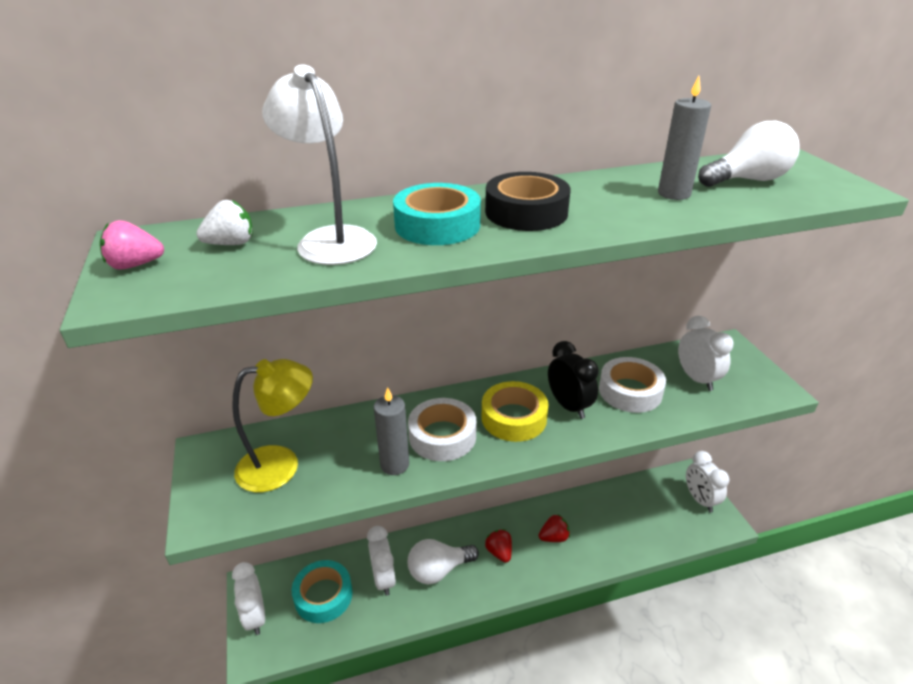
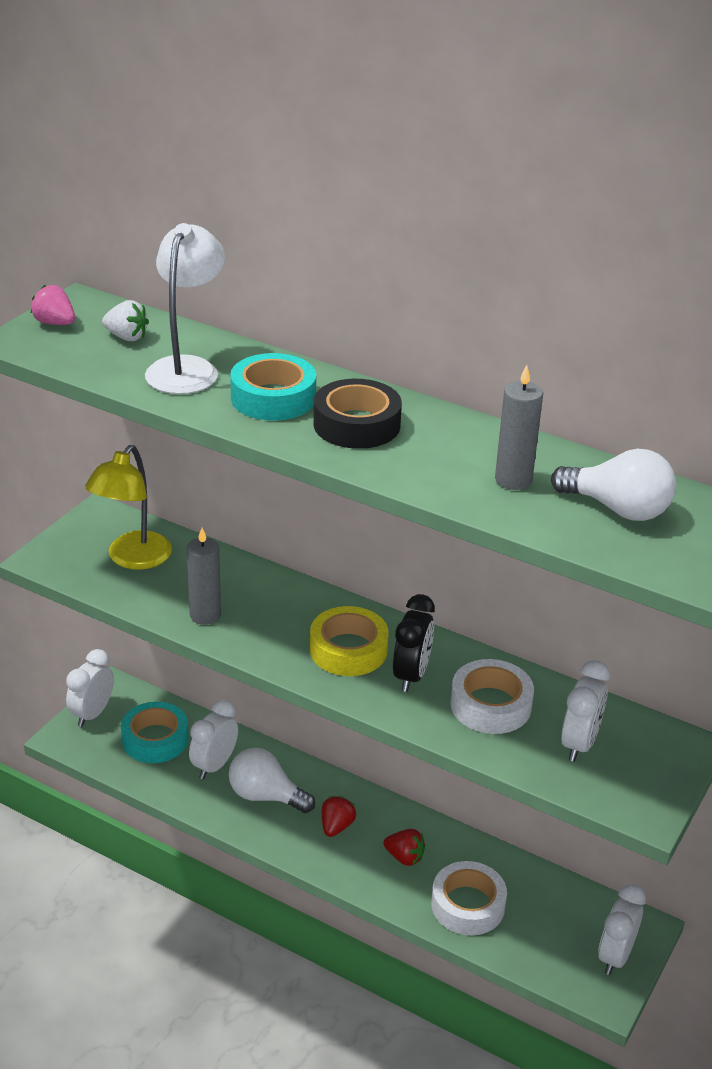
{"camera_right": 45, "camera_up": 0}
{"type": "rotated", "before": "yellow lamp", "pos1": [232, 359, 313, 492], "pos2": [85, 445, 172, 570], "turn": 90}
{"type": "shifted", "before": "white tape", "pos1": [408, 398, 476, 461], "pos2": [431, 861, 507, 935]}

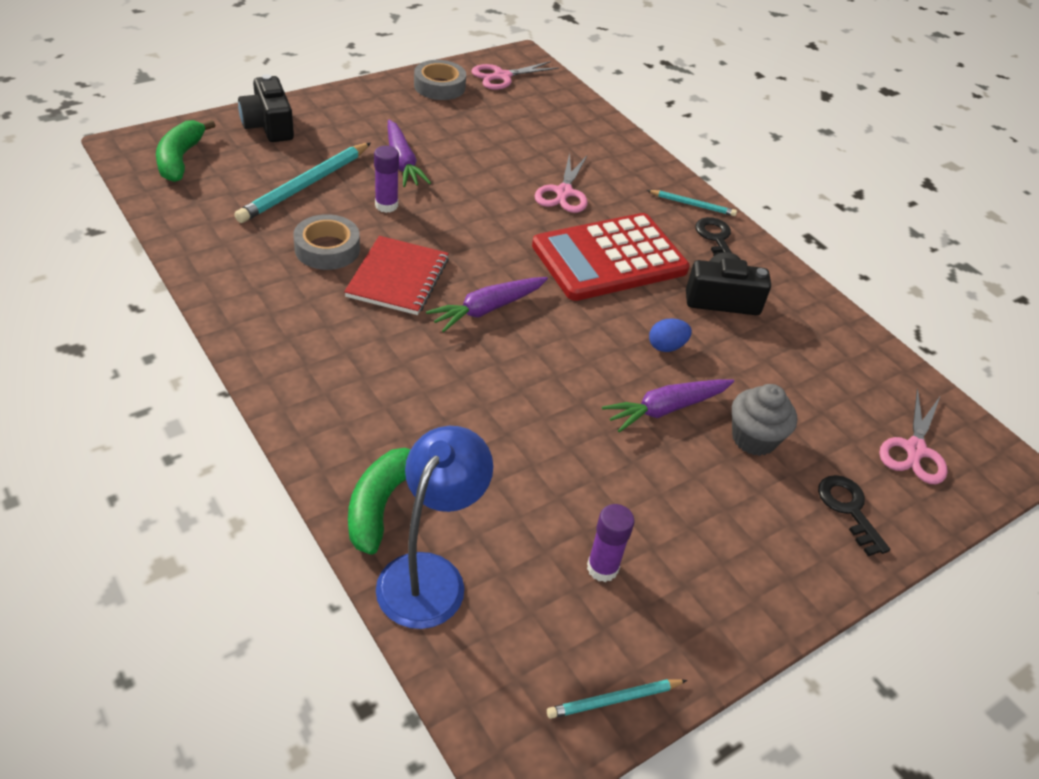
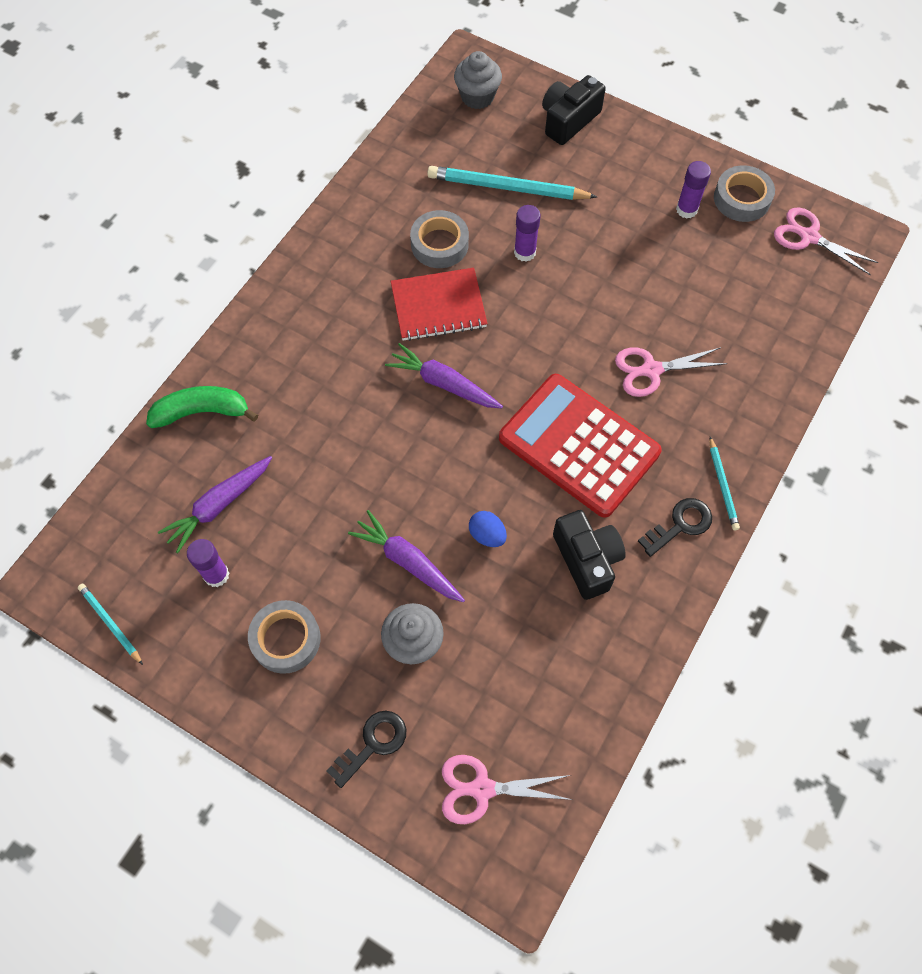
{"camera_right": 70, "camera_up": 20}
{"type": "shifted", "before": "purple carrot", "pos1": [388, 120, 431, 187], "pos2": [158, 456, 272, 553]}
{"type": "new", "after": "grey tape", "pos2": [248, 600, 321, 674]}
{"type": "swapped", "before": "green banana", "after": "grey cupcake", "pos1": [156, 120, 215, 182], "pos2": [454, 51, 502, 109]}
{"type": "new", "after": "purple glue stick", "pos2": [676, 161, 711, 219]}
{"type": "gone", "before": "blue lamp", "pos1": [376, 426, 493, 629]}

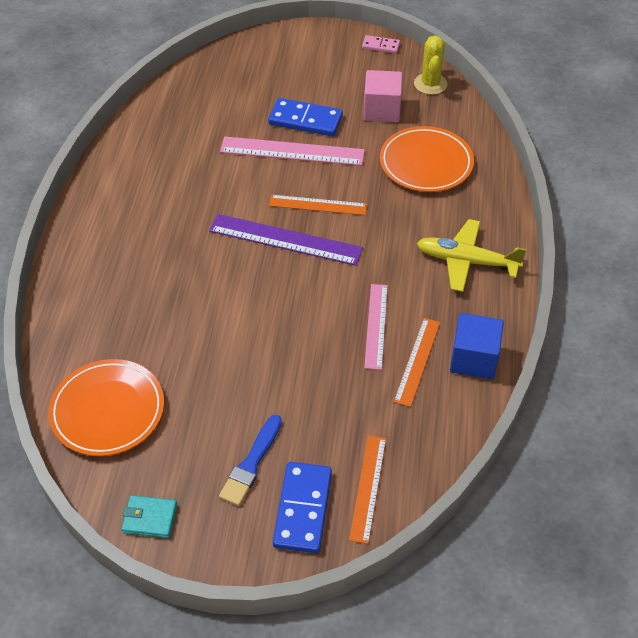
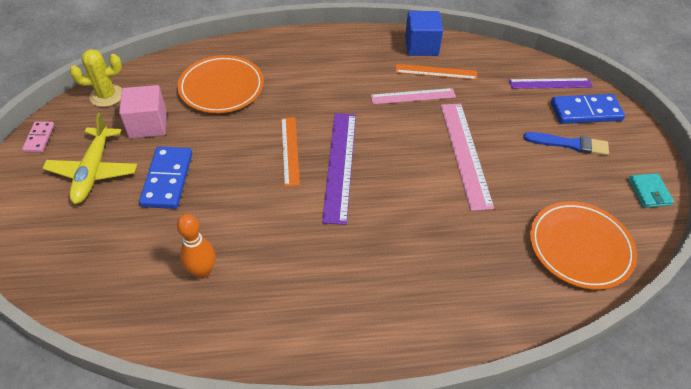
{"camera_right": -105, "camera_up": 0}
{"type": "shifted", "before": "yellow plane", "pos1": [416, 219, 527, 292], "pos2": [42, 113, 137, 204]}
{"type": "new", "after": "orange bowling pin", "pos2": [177, 214, 215, 279]}
{"type": "shifted", "before": "pink ruler", "pos1": [220, 137, 365, 166], "pos2": [441, 103, 494, 211]}
{"type": "repainted", "before": "orange ruler", "after": "purple ruler", "pos1": [349, 435, 386, 544], "pos2": [509, 78, 593, 89]}

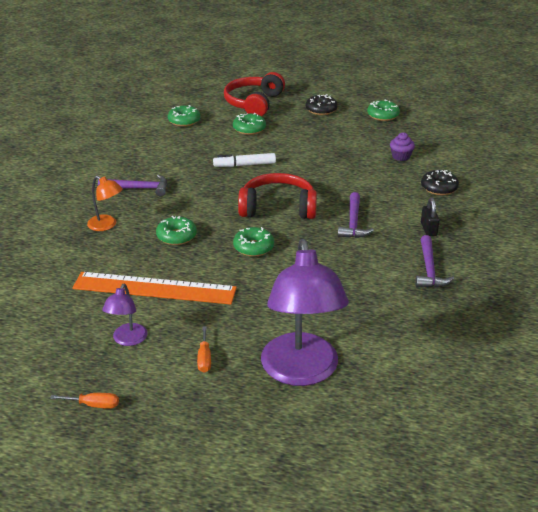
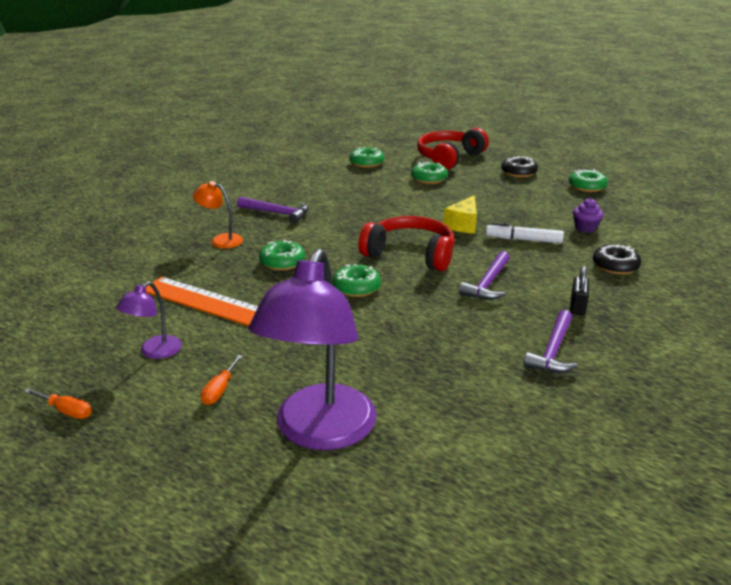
{"camera_right": 20, "camera_up": -5}
{"type": "rotated", "before": "orange lamp", "pos1": [87, 176, 123, 231], "pos2": [193, 181, 243, 249], "turn": 150}
{"type": "new", "after": "yellow cheese", "pos2": [444, 195, 477, 234]}
{"type": "shifted", "before": "white marker", "pos1": [213, 153, 276, 167], "pos2": [486, 223, 564, 244]}

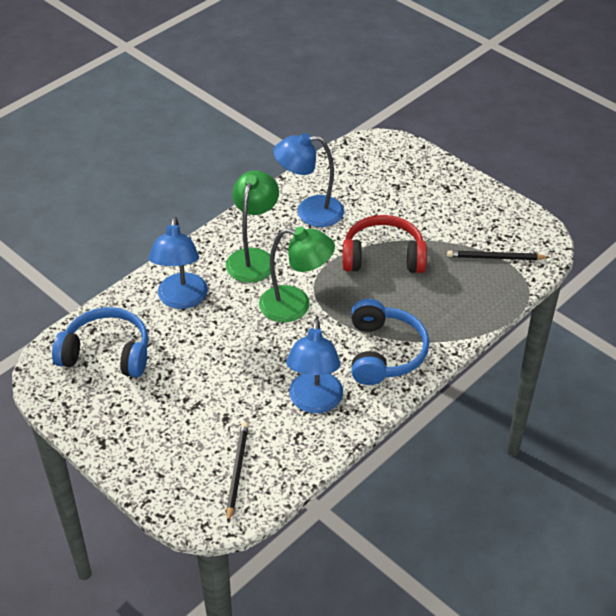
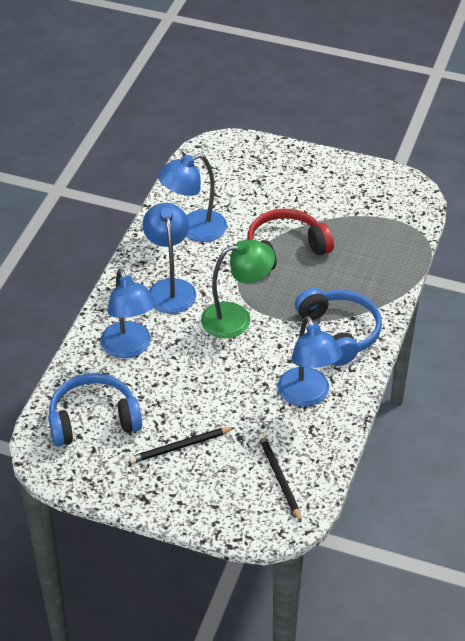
{"camera_right": -25, "camera_up": 0}
{"type": "shifted", "before": "black pencil", "pos1": [447, 250, 550, 260], "pos2": [129, 427, 235, 463]}
{"type": "repainted", "before": "green lamp", "after": "blue lamp", "pos1": [226, 170, 279, 283], "pos2": [142, 203, 196, 314]}

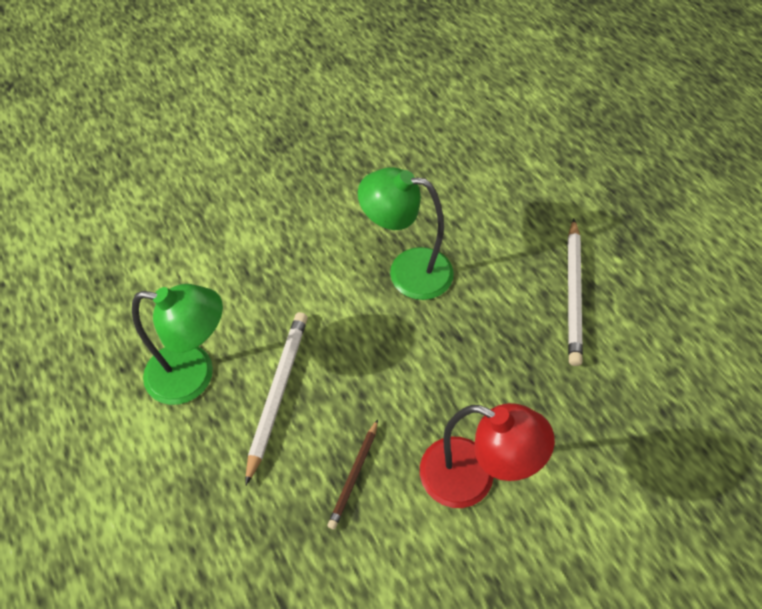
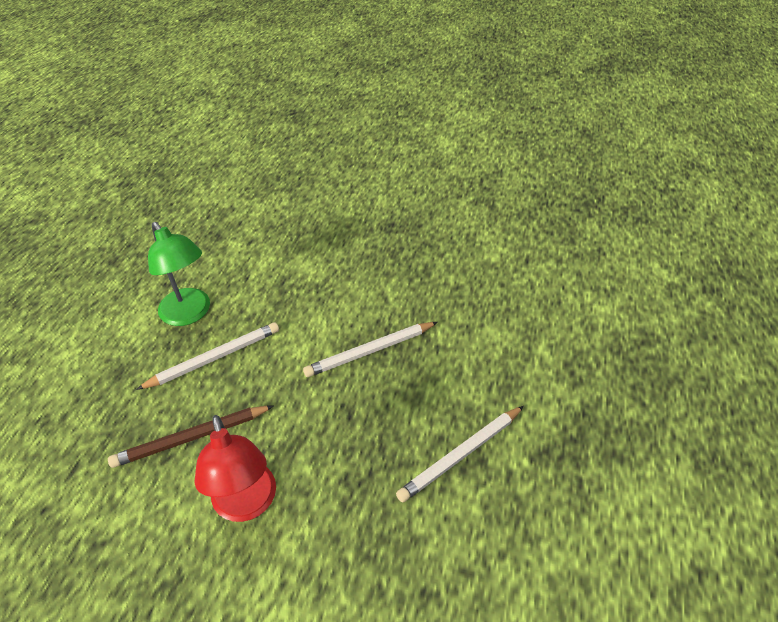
{"camera_right": 45, "camera_up": -10}
{"type": "scaled", "before": "brown pencil", "pos1": [327, 419, 378, 529], "pos2": [108, 405, 274, 468], "scale": 1.66}
{"type": "swapped", "before": "green lamp", "after": "white pencil", "pos1": [358, 167, 454, 300], "pos2": [303, 322, 438, 377]}

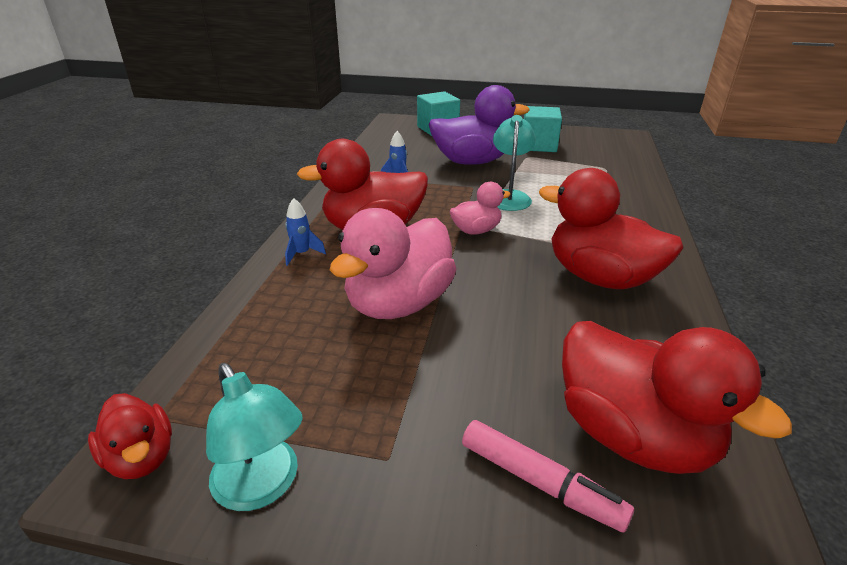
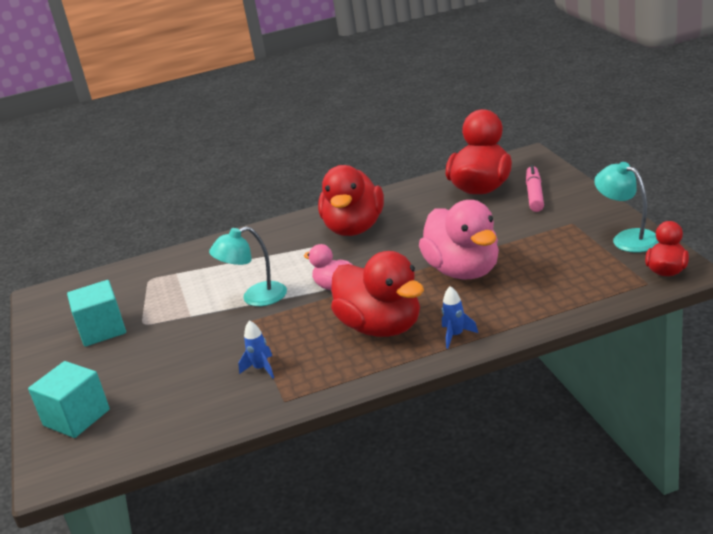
{"camera_right": -115, "camera_up": -5}
{"type": "rotated", "before": "pink duck", "pos1": [330, 208, 457, 319], "pos2": [419, 200, 499, 279], "turn": 60}
{"type": "rotated", "before": "turquoise lamp", "pos1": [206, 363, 303, 511], "pos2": [594, 162, 659, 252], "turn": -60}
{"type": "gone", "before": "purple duck", "pos1": [429, 85, 530, 165]}

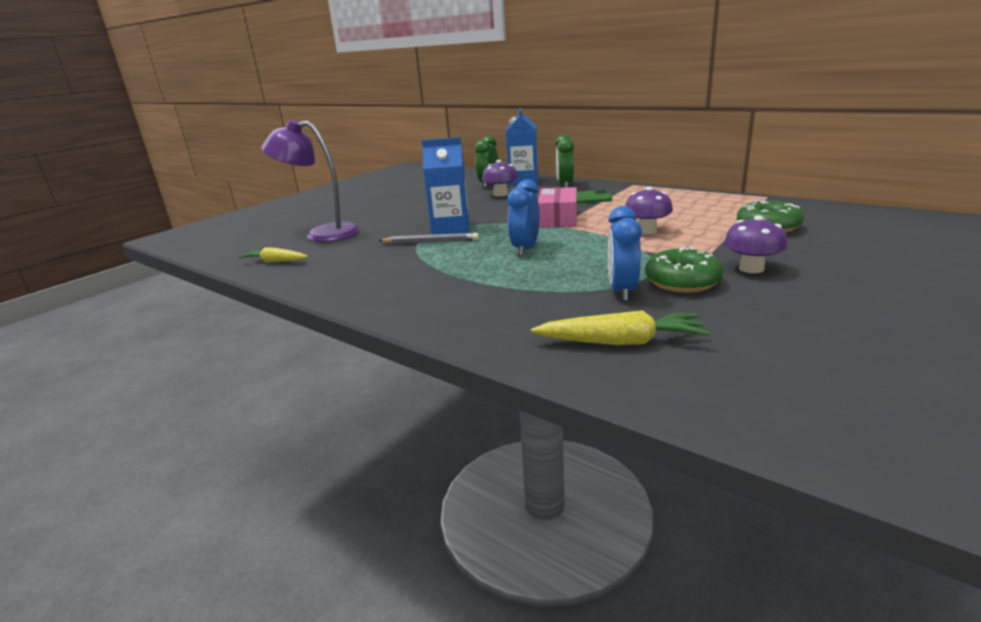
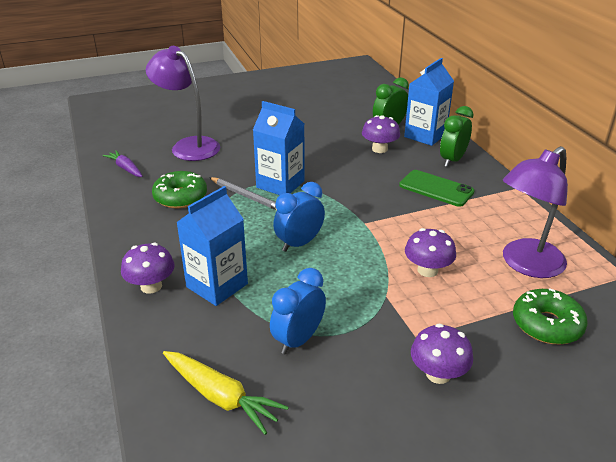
{"camera_right": 30, "camera_up": 10}
{"type": "repainted", "before": "yellow carrot", "after": "purple carrot", "pos1": [238, 247, 308, 262], "pos2": [103, 150, 143, 177]}
{"type": "new", "after": "purple mushroom", "pos2": [121, 243, 175, 294]}
{"type": "shifted", "before": "green donut", "pos1": [645, 247, 724, 293], "pos2": [152, 171, 207, 209]}
{"type": "new", "after": "blue carton", "pos2": [176, 186, 248, 306]}
{"type": "new", "after": "purple lamp", "pos2": [503, 146, 568, 278]}
{"type": "gone", "before": "pink box", "pos1": [538, 187, 577, 228]}

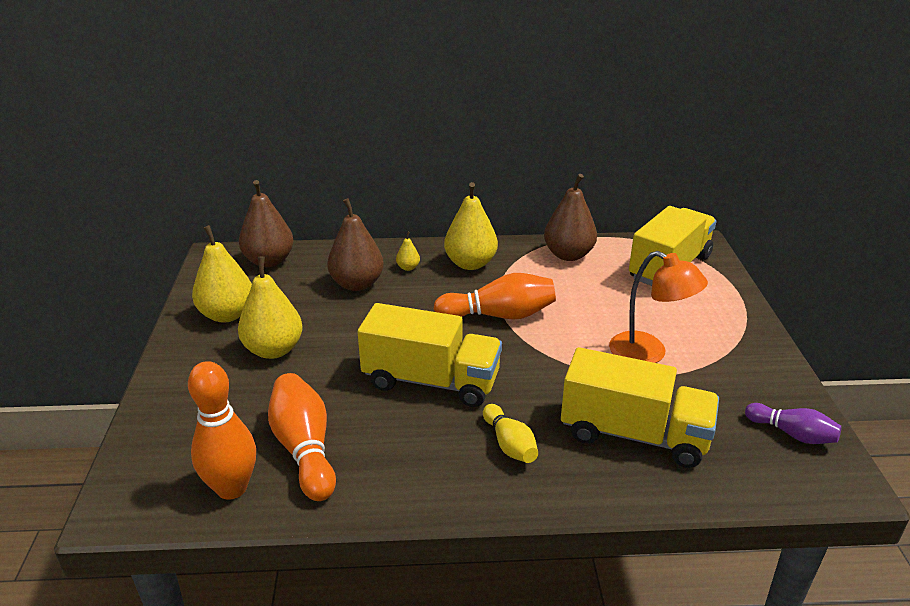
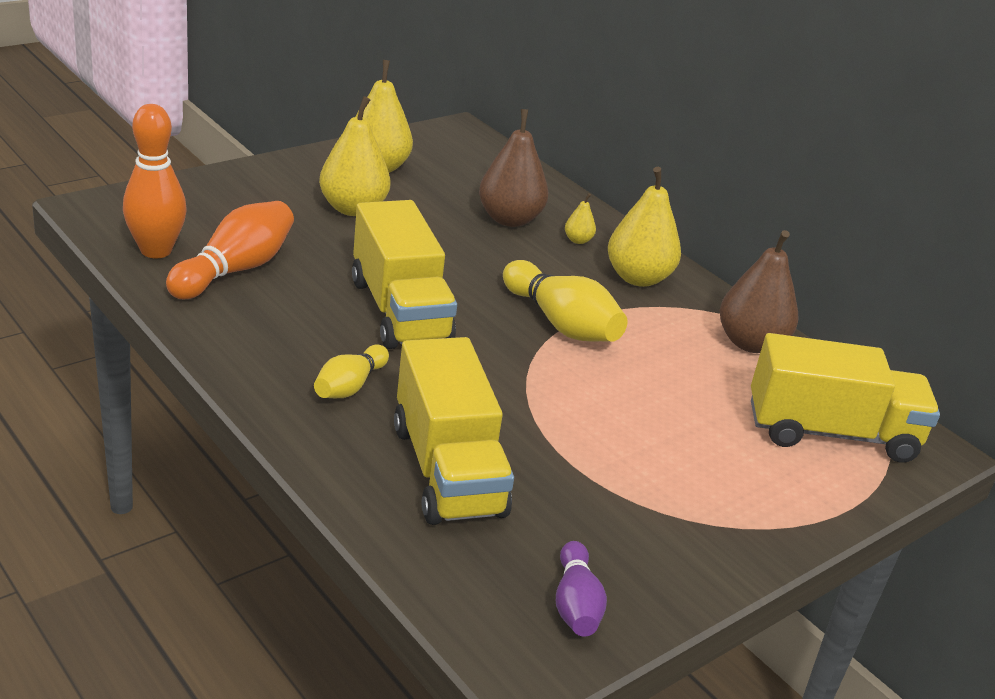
{"camera_right": 50, "camera_up": 0}
{"type": "repainted", "before": "orange bowling pin", "after": "yellow bowling pin", "pos1": [434, 273, 556, 320], "pos2": [503, 260, 628, 342]}
{"type": "gone", "before": "brown pear", "pos1": [239, 180, 294, 267]}
{"type": "gone", "before": "orange lamp", "pos1": [609, 251, 708, 363]}

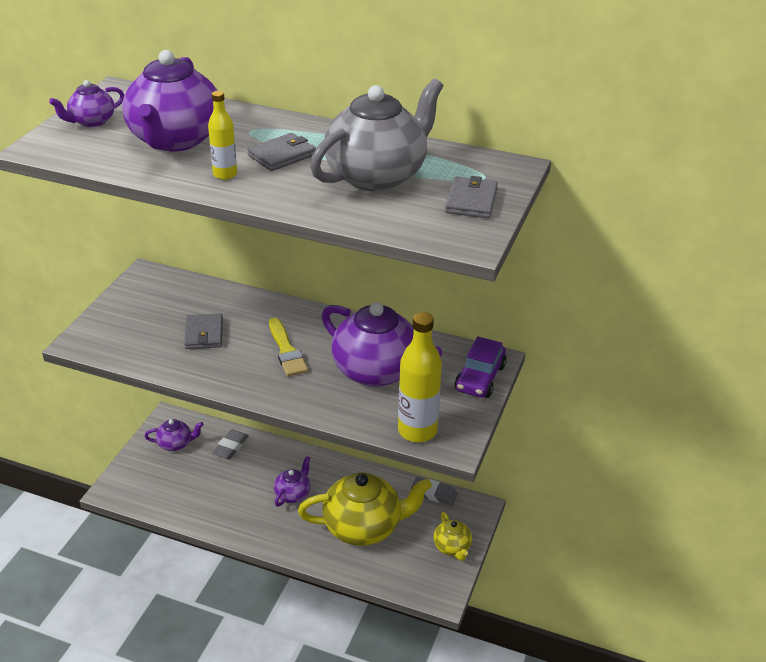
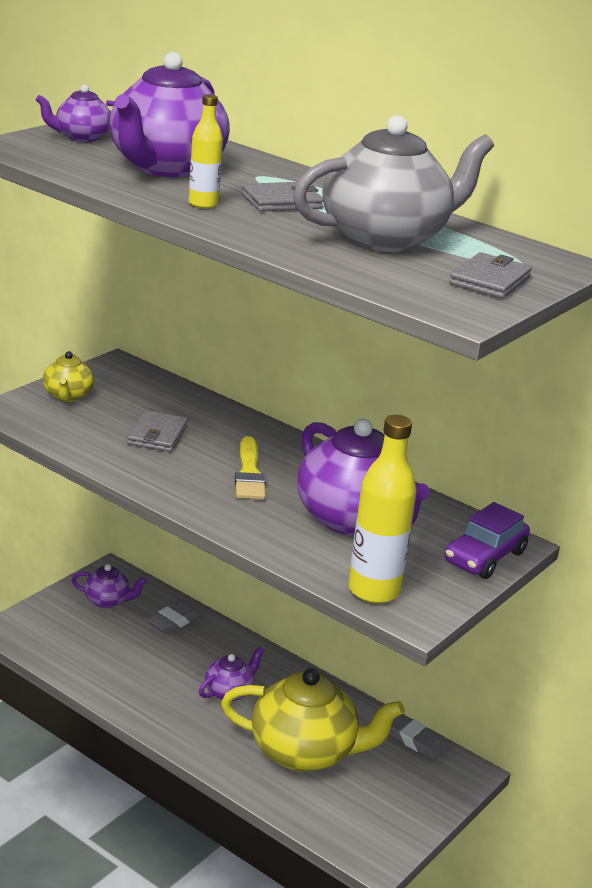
{"camera_right": 15, "camera_up": -10}
{"type": "shifted", "before": "yellow teapot", "pos1": [434, 512, 472, 561], "pos2": [43, 351, 94, 402]}

